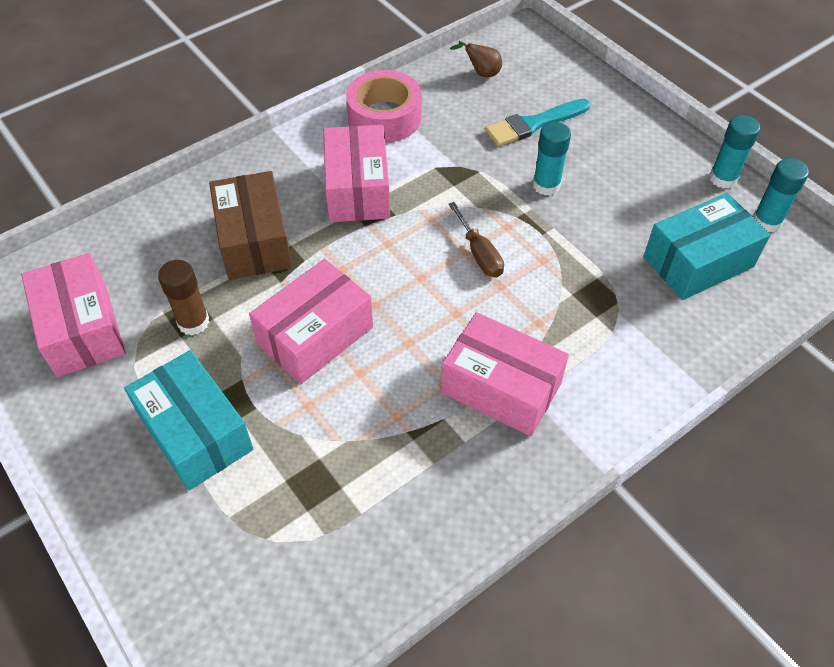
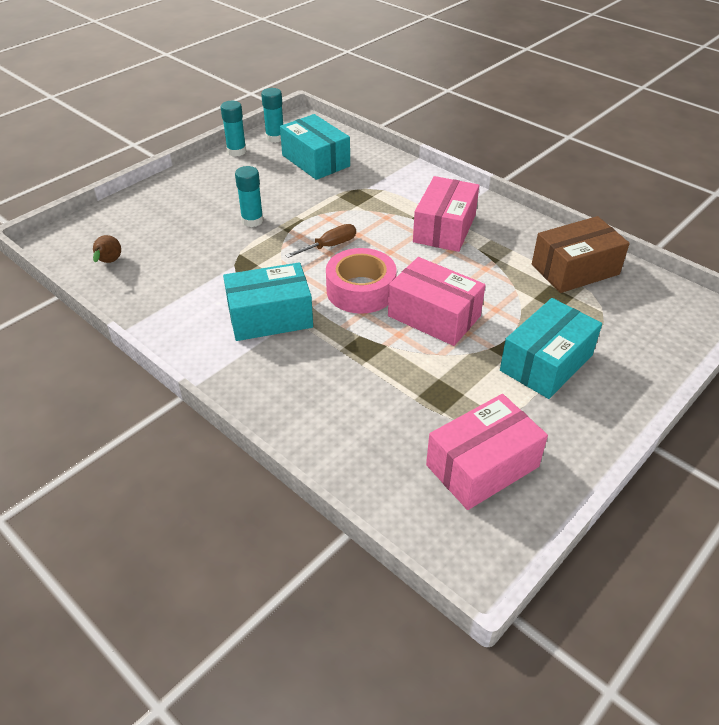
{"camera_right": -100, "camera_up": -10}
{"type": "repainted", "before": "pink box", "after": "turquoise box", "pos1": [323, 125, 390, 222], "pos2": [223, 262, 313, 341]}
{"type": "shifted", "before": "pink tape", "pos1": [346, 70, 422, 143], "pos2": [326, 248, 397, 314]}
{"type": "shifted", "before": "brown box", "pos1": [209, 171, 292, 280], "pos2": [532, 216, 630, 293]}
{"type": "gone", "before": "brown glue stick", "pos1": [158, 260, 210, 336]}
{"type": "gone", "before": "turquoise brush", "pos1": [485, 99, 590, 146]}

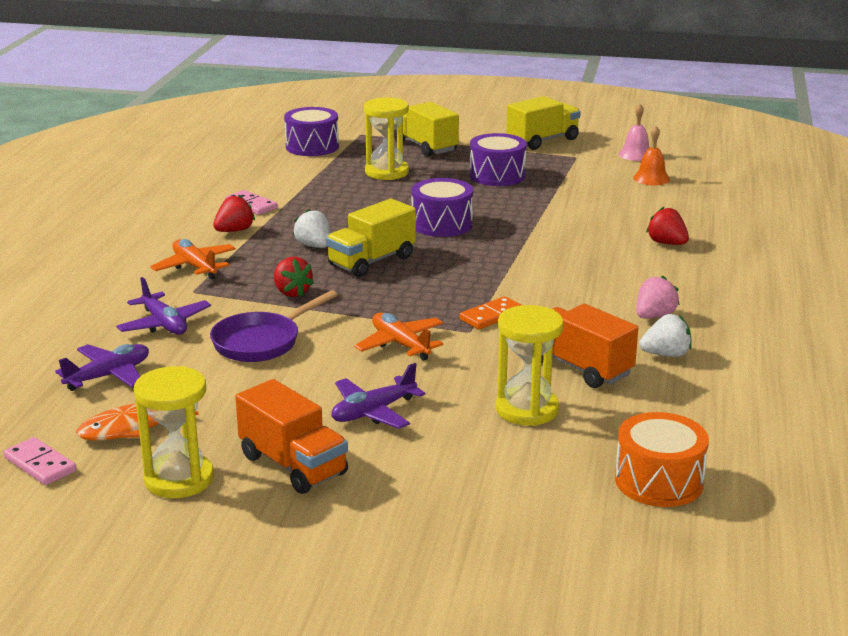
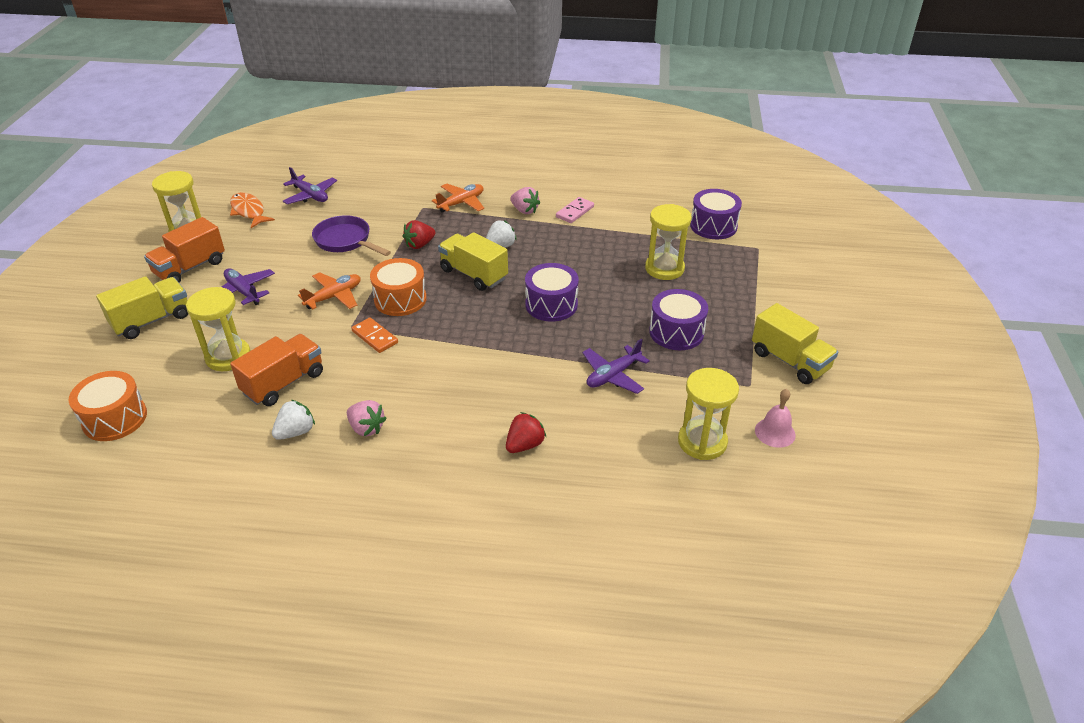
{"camera_right": 85, "camera_up": 15}
{"type": "shifted", "before": "yellow truck", "pos1": [394, 102, 459, 157], "pos2": [96, 276, 188, 339]}
{"type": "rotated", "before": "white strawberry", "pos1": [639, 314, 692, 357], "pos2": [272, 400, 315, 440], "turn": -120}
{"type": "new", "after": "orange drum", "pos2": [370, 258, 427, 316]}
{"type": "repainted", "before": "red strawberry", "after": "pink strawberry", "pos1": [213, 195, 255, 232], "pos2": [510, 187, 540, 214]}
{"type": "shifted", "before": "purple plane", "pos1": [116, 277, 211, 335], "pos2": [582, 339, 650, 394]}
{"type": "swapped", "before": "orange bell", "after": "yellow hourglass", "pos1": [633, 126, 670, 185], "pos2": [678, 368, 739, 460]}
{"type": "gone", "before": "pink domino", "pos1": [4, 437, 77, 485]}

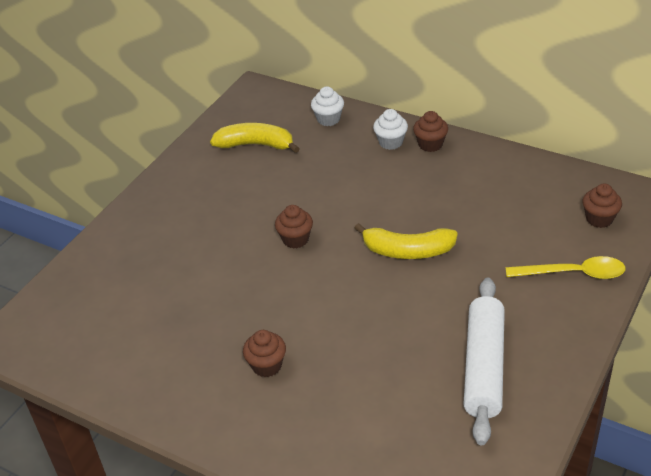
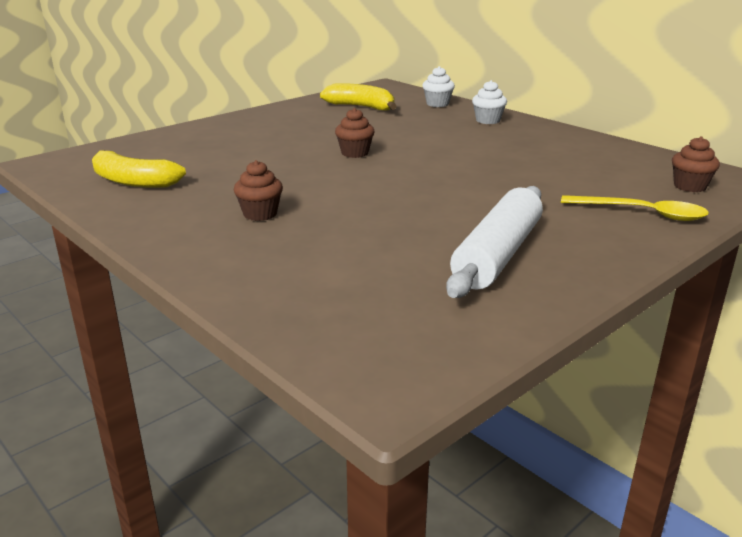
{"camera_right": 15, "camera_up": -15}
{"type": "shifted", "before": "yellow banana", "pos1": [354, 223, 458, 259], "pos2": [92, 150, 186, 188]}
{"type": "gone", "before": "brown cupcake", "pos1": [413, 111, 448, 152]}

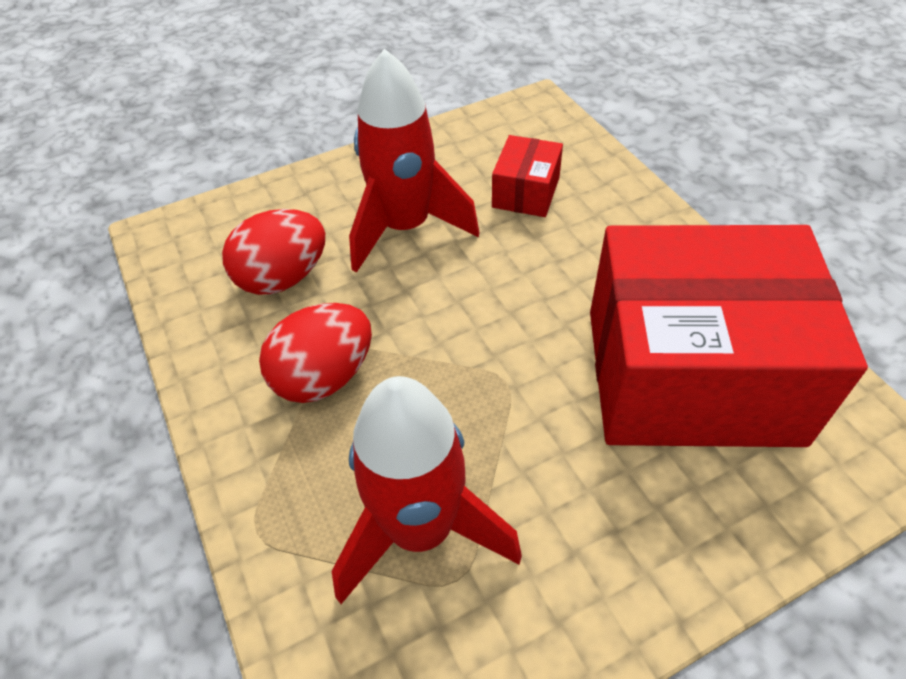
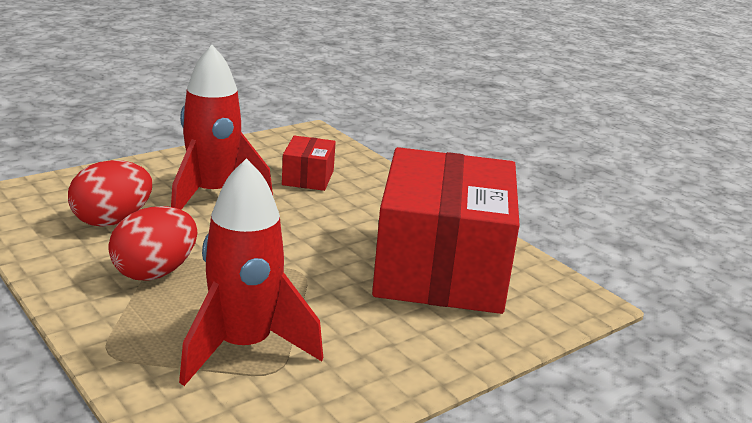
{"camera_right": -15, "camera_up": -25}
{"type": "rotated", "before": "red box", "pos1": [590, 225, 868, 447], "pos2": [372, 147, 520, 314], "turn": -75}

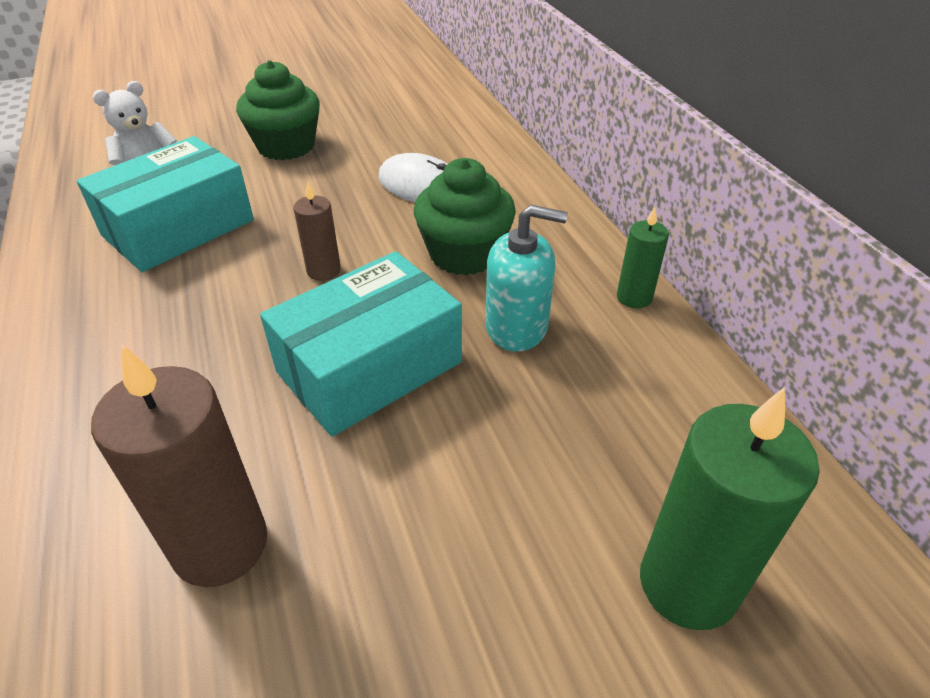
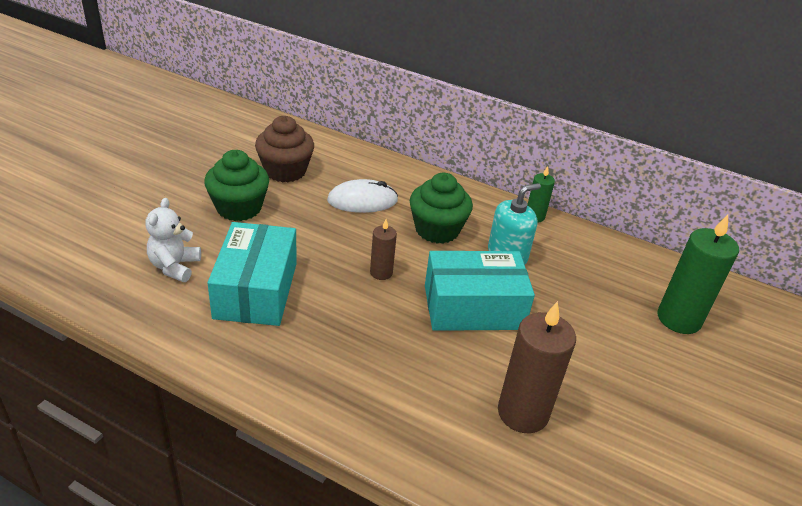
{"camera_right": -45, "camera_up": -5}
{"type": "new", "after": "brown cupcake", "pos2": [255, 116, 314, 182]}
{"type": "rotated", "before": "turquoise box", "pos1": [260, 251, 462, 437], "pos2": [425, 251, 535, 331], "turn": 75}

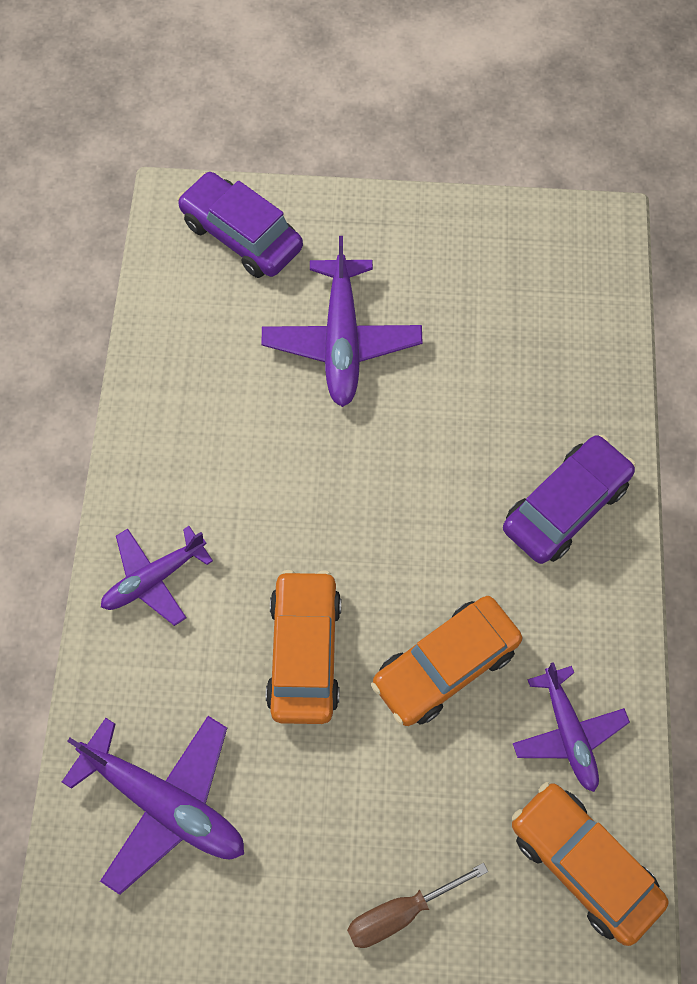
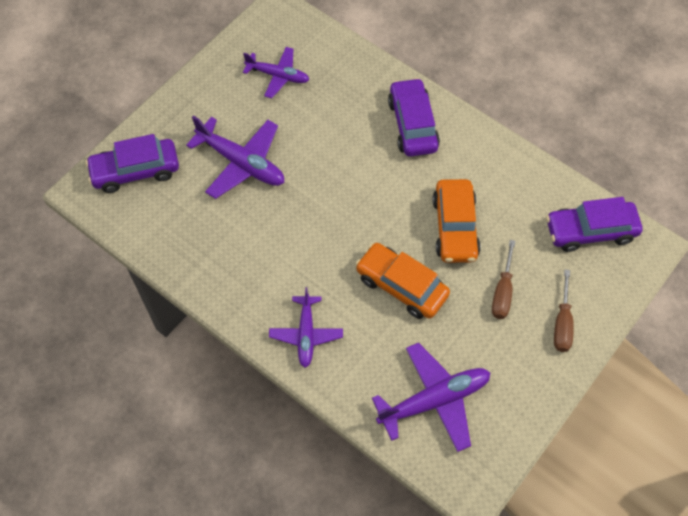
{"camera_right": -55, "camera_up": -5}
{"type": "shifted", "before": "purple plane", "pos1": [513, 662, 630, 792], "pos2": [243, 47, 309, 98]}
{"type": "new", "after": "brown screwdriver", "pos2": [492, 240, 515, 319]}
{"type": "repainted", "before": "orange car", "after": "purple car", "pos1": [512, 782, 669, 946], "pos2": [546, 197, 643, 252]}

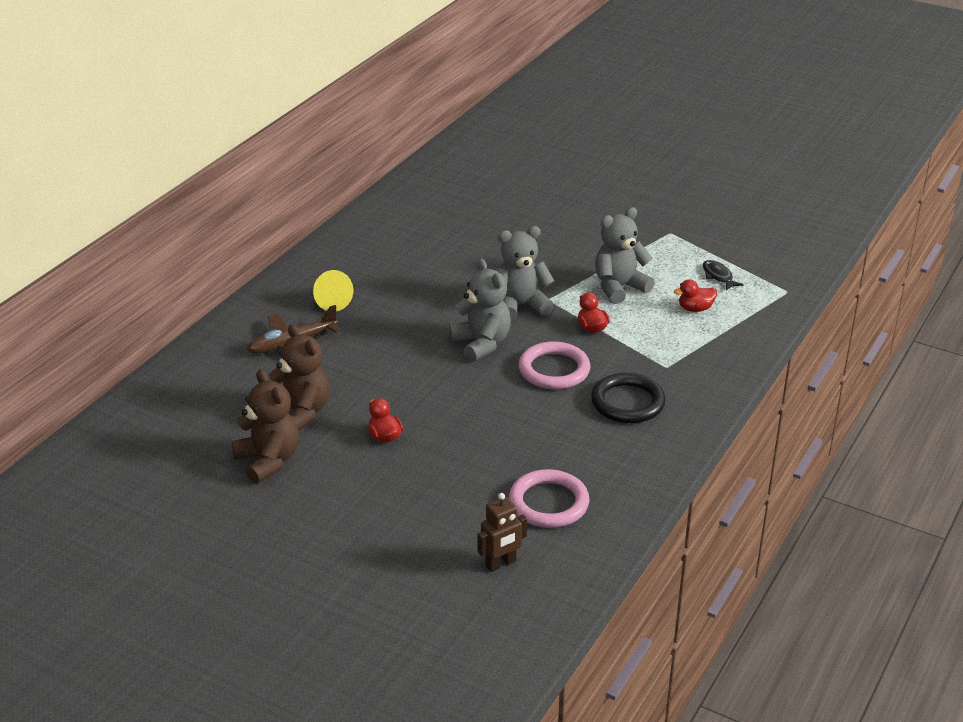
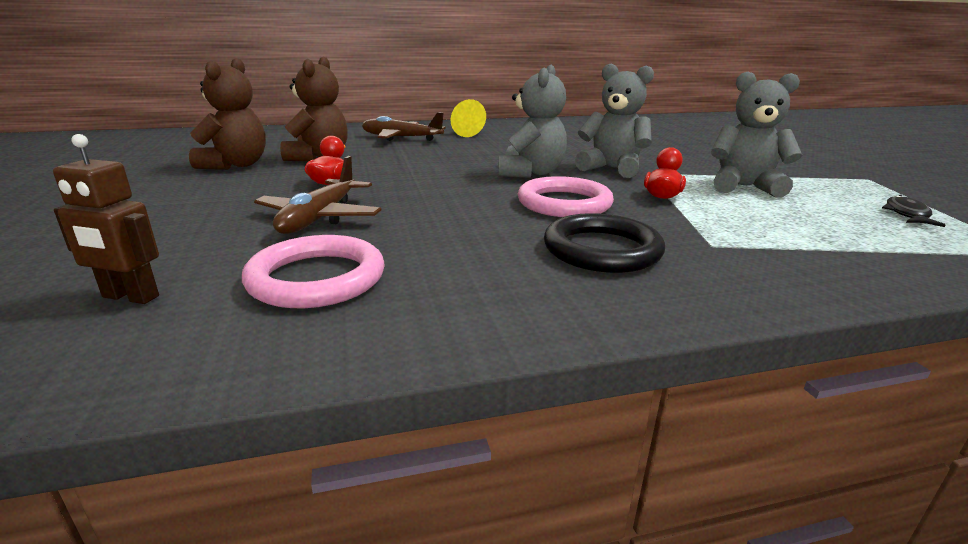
{"camera_right": 45, "camera_up": -10}
{"type": "new", "after": "brown plane", "pos2": [254, 156, 382, 234]}
{"type": "gone", "before": "red duck", "pos1": [674, 279, 717, 312]}

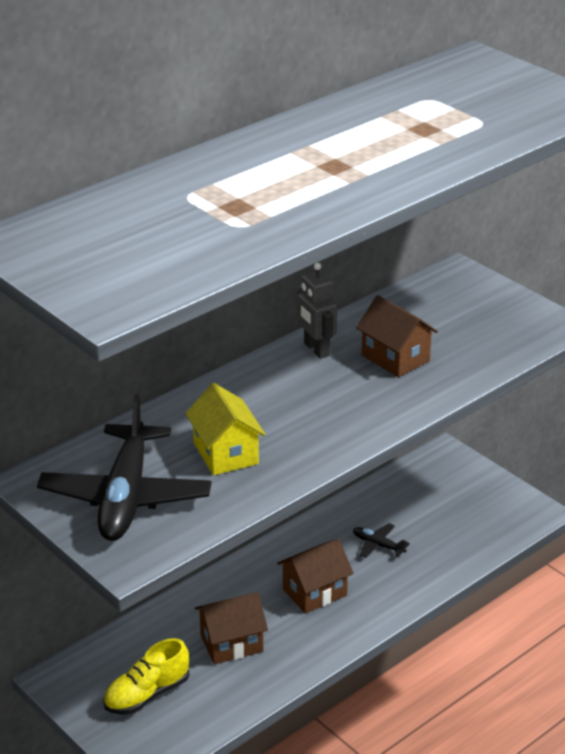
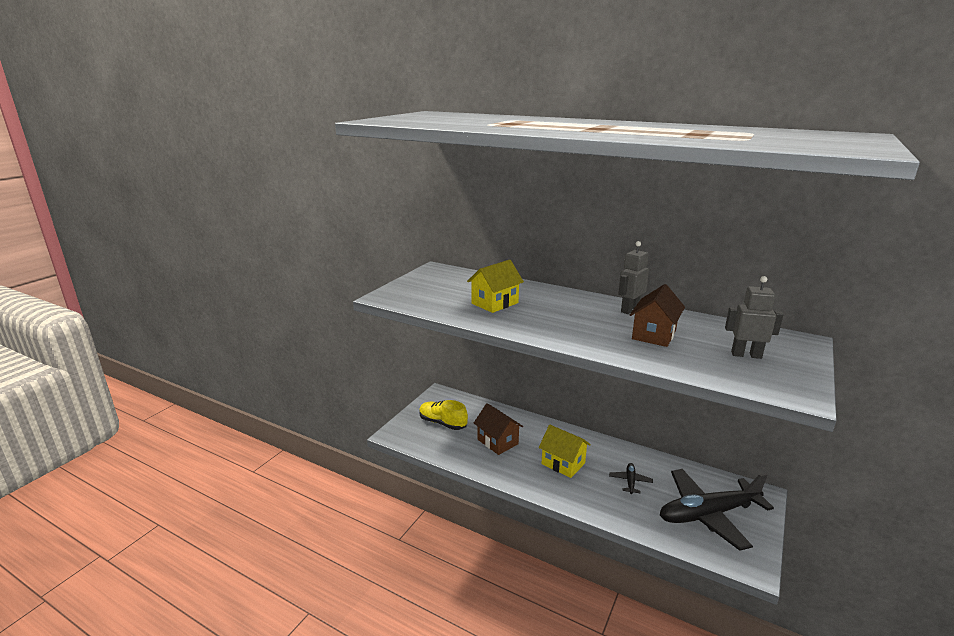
{"camera_right": 70, "camera_up": -10}
{"type": "repainted", "before": "brown house", "after": "yellow house", "pos1": [277, 539, 353, 614], "pos2": [539, 425, 591, 478]}
{"type": "shifted", "before": "black plane", "pos1": [37, 394, 212, 541], "pos2": [660, 469, 774, 551]}
{"type": "new", "after": "grey robot", "pos2": [725, 276, 783, 359]}

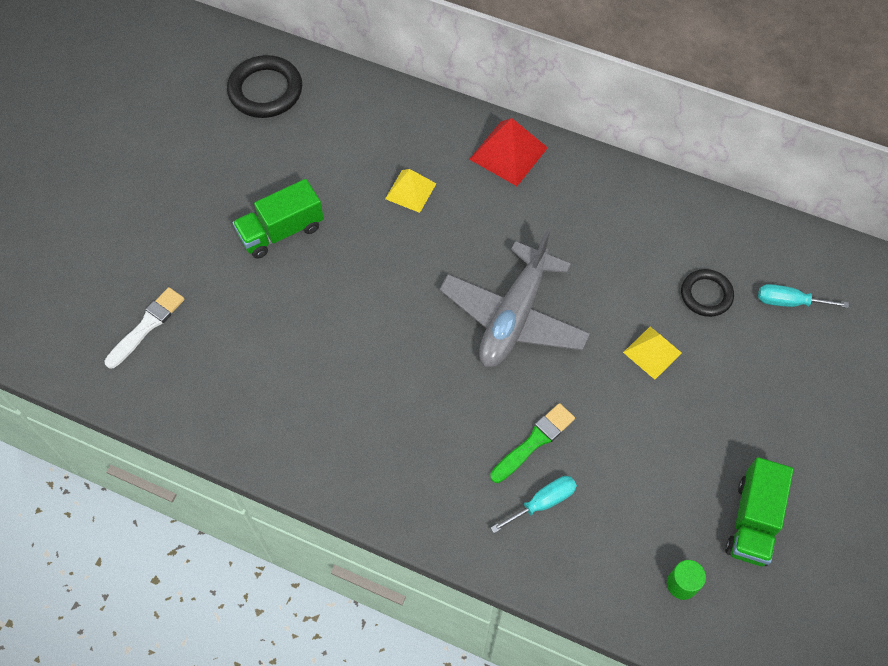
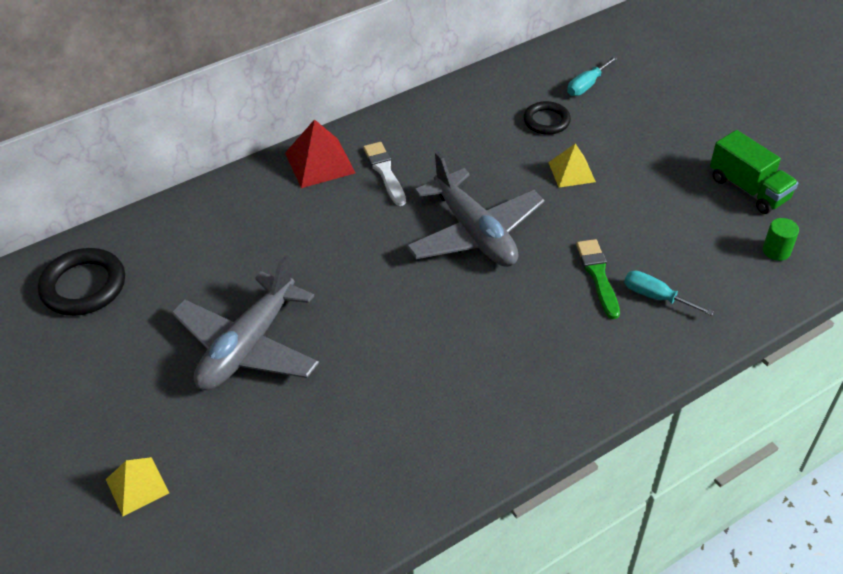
{"camera_right": -55, "camera_up": -15}
{"type": "shifted", "before": "yellow pyramid", "pos1": [385, 169, 437, 213], "pos2": [106, 457, 169, 517]}
{"type": "swapped", "before": "green truck", "after": "grey plane", "pos1": [232, 179, 324, 259], "pos2": [171, 255, 319, 390]}
{"type": "shifted", "before": "white brush", "pos1": [105, 287, 184, 368], "pos2": [363, 142, 406, 206]}
{"type": "rotated", "before": "turquoise screwdriver", "pos1": [491, 476, 577, 533], "pos2": [624, 271, 714, 316], "turn": -60}

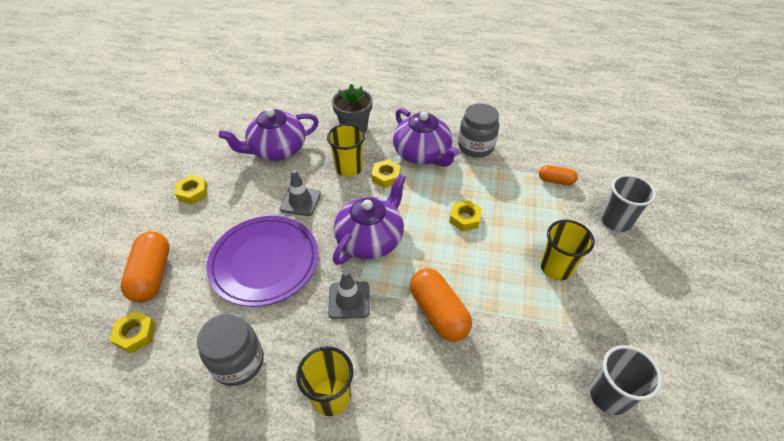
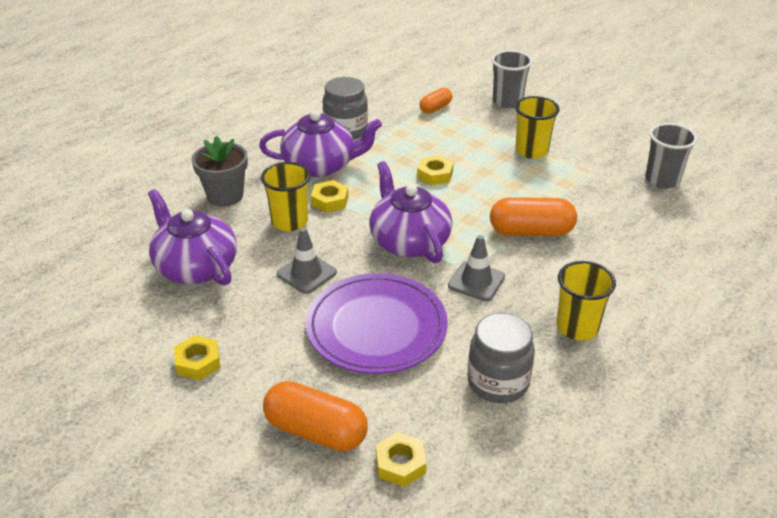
{"camera_right": -60, "camera_up": -10}
{"type": "rotated", "before": "purple teapot", "pos1": [219, 108, 319, 161], "pos2": [148, 189, 237, 285], "turn": 135}

